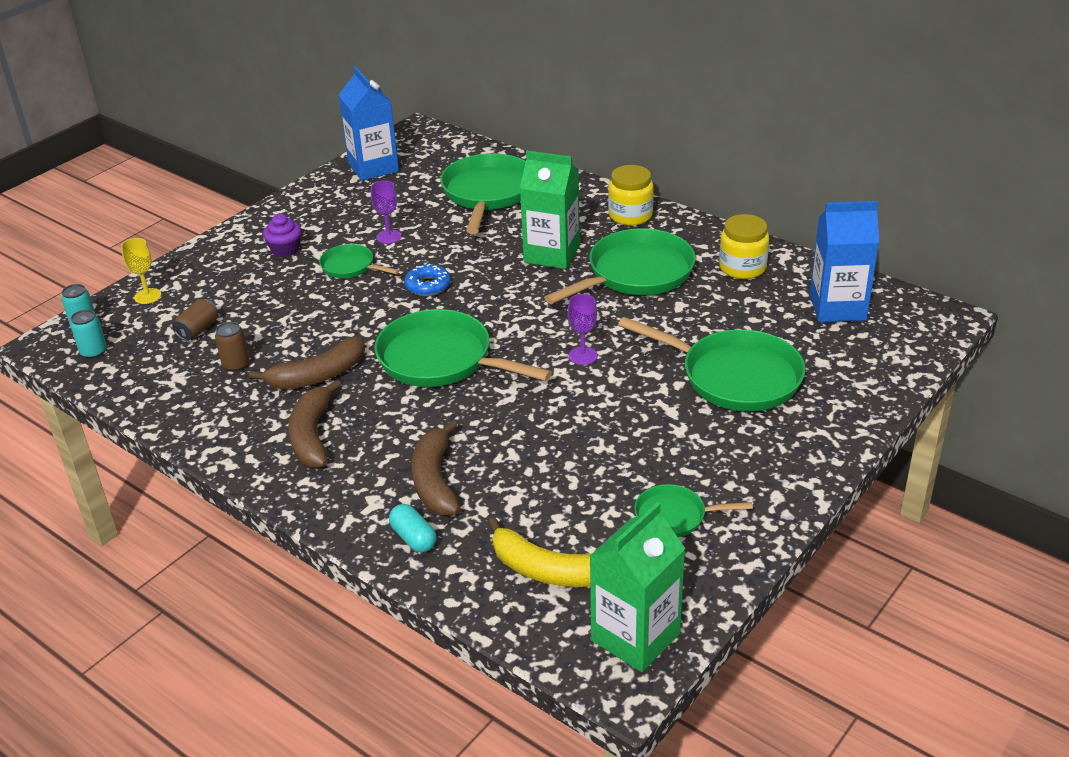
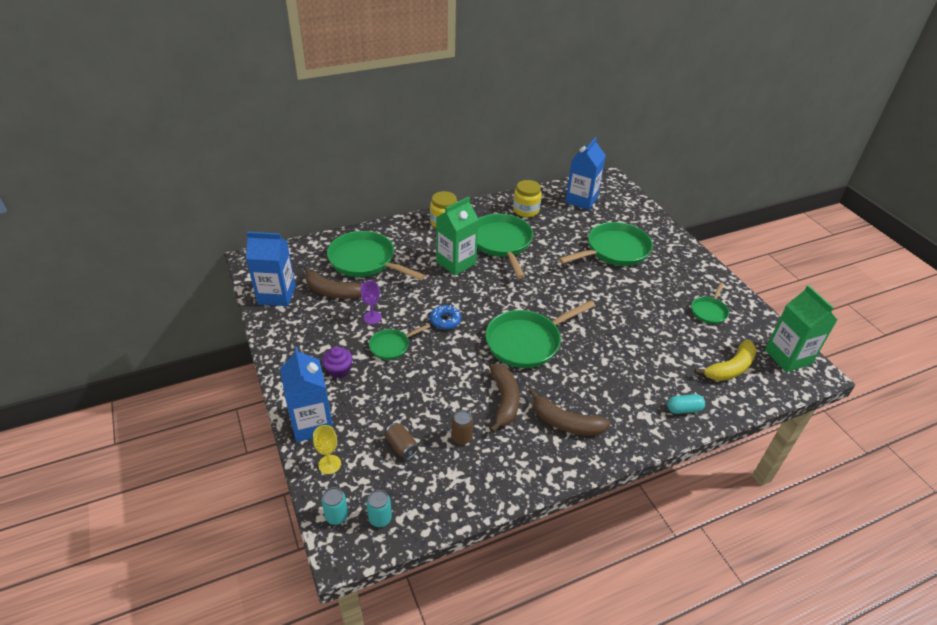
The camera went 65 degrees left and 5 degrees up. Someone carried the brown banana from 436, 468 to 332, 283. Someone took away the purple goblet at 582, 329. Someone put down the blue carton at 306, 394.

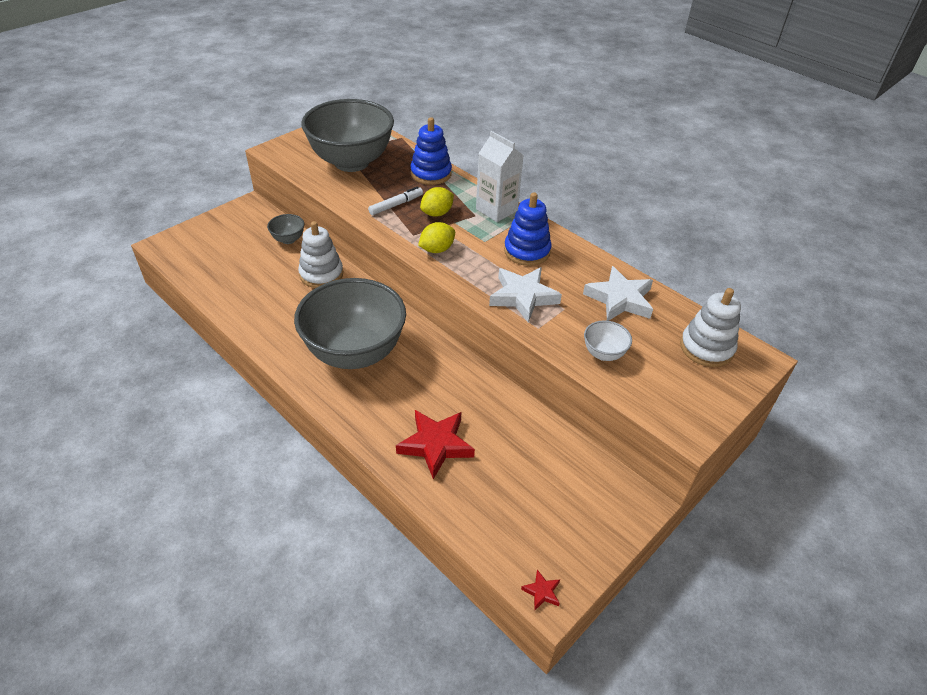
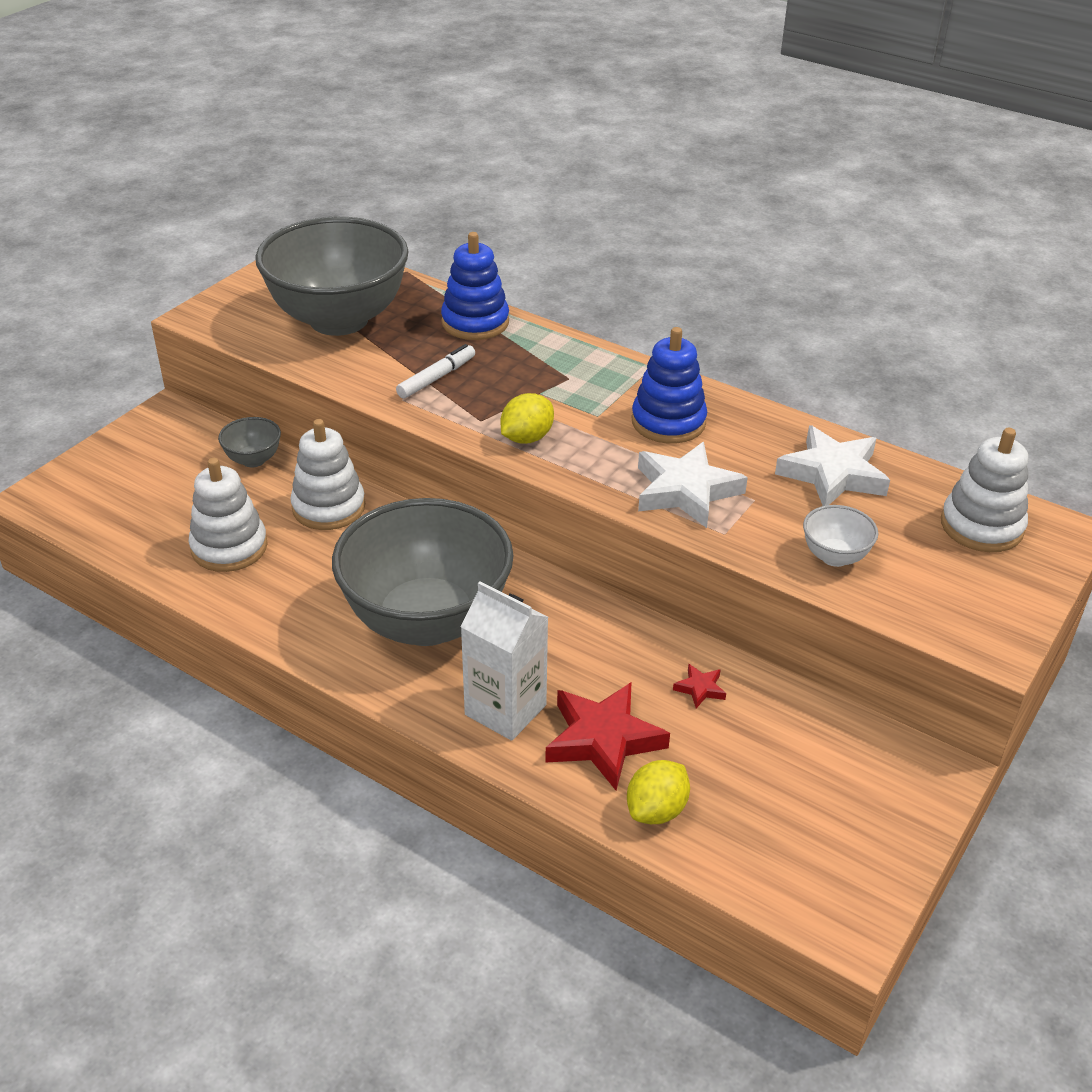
The camera went 10 degrees left and 5 degrees down. Someone carried the yellow lemon from 437, 202 to 658, 792. Someone carried the white carton from 500, 176 to 504, 661. Someone carried the red star from 540, 590 to 699, 686. Someone put down the white stacking toy at 228, 515.

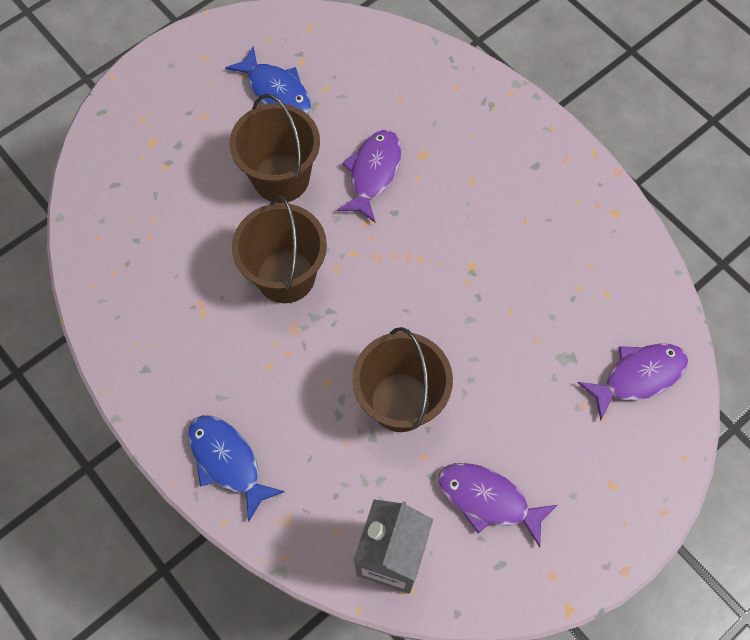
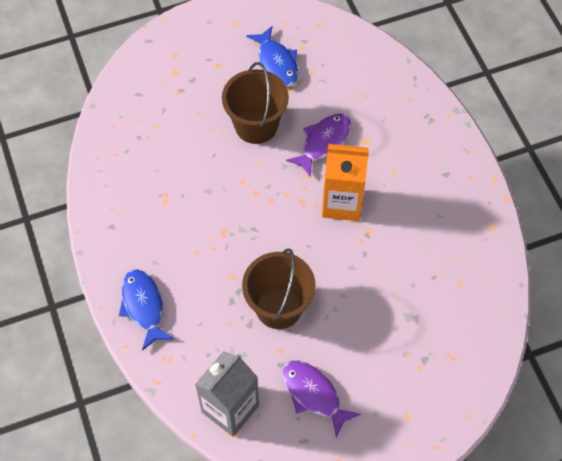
The camera went 20 degrees right and 5 degrees down. Someone took away the brown bucket at 279, 249. Someone took away the purple fish at 633, 382. Someone put down the orange carton at 345, 182.

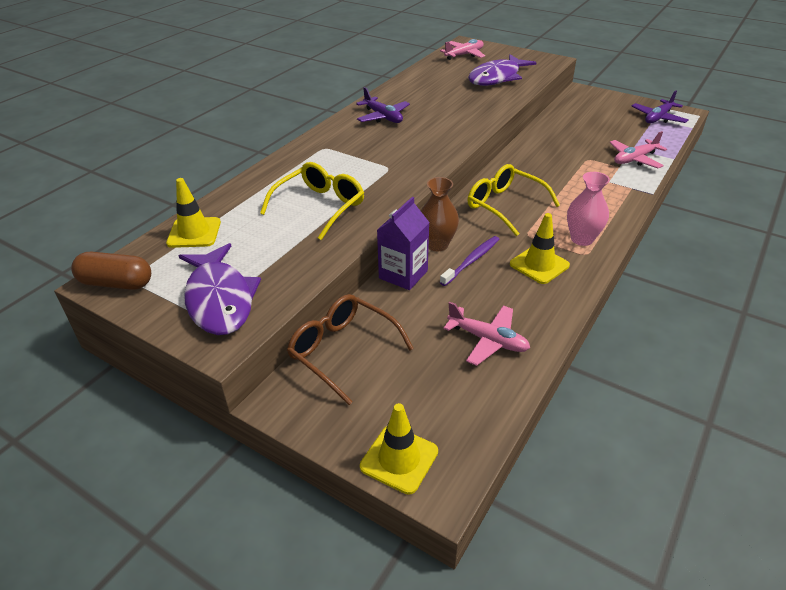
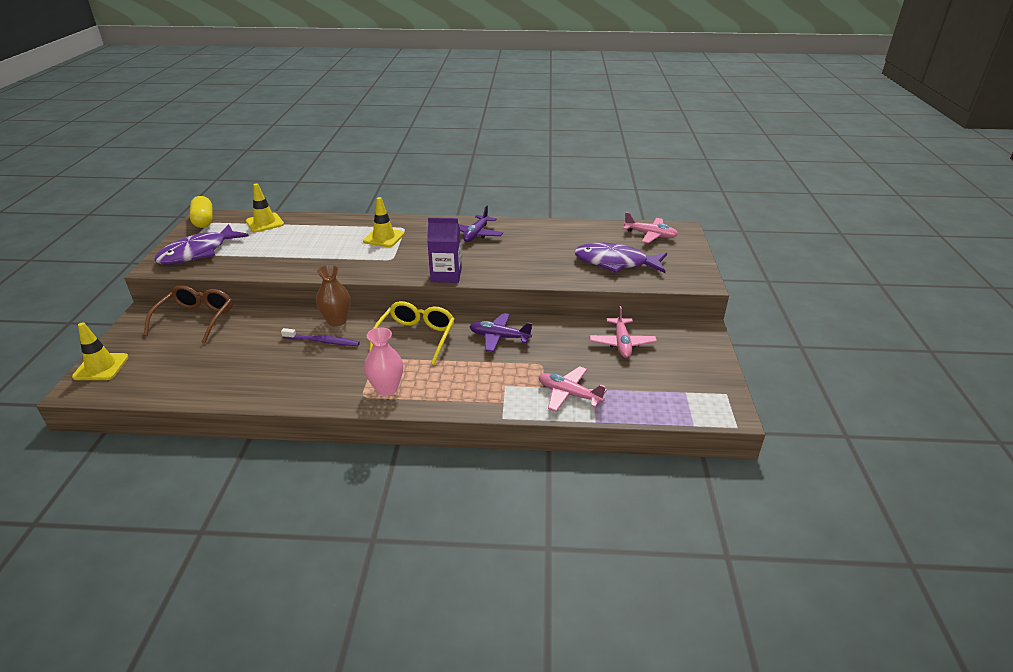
The camera went 60 degrees right and 5 degrees down. Someone repainted the brown capsule at 111, 271, which became the yellow capsule at 201, 212. Someone took away the yellow glasses at 312, 201. Someone carried the purple carton from 403, 243 to 444, 250. Someone carried the pink plane from 486, 334 to 623, 332. Someone carried the yellow traffic cone from 540, 248 to 383, 222. Someone carried the purple plane from 660, 107 to 500, 332.

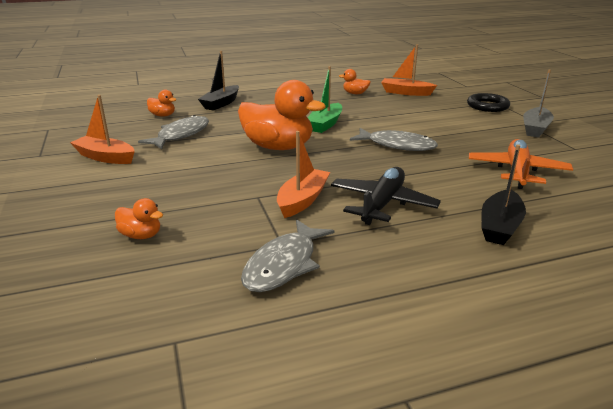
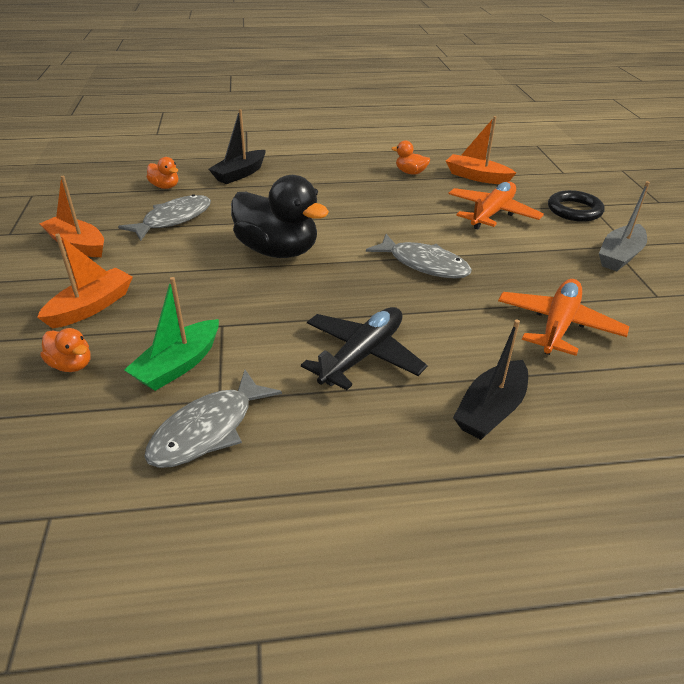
The camera went 10 degrees right and 10 degrees up. Someone repainted the orange duck at 282, 115, which became the black duck at 280, 216. Someone carried the orange boat from 303, 174 to 85, 281. Someone carried the green boat from 325, 99 to 171, 334. Someone put down the orange plane at 496, 205.

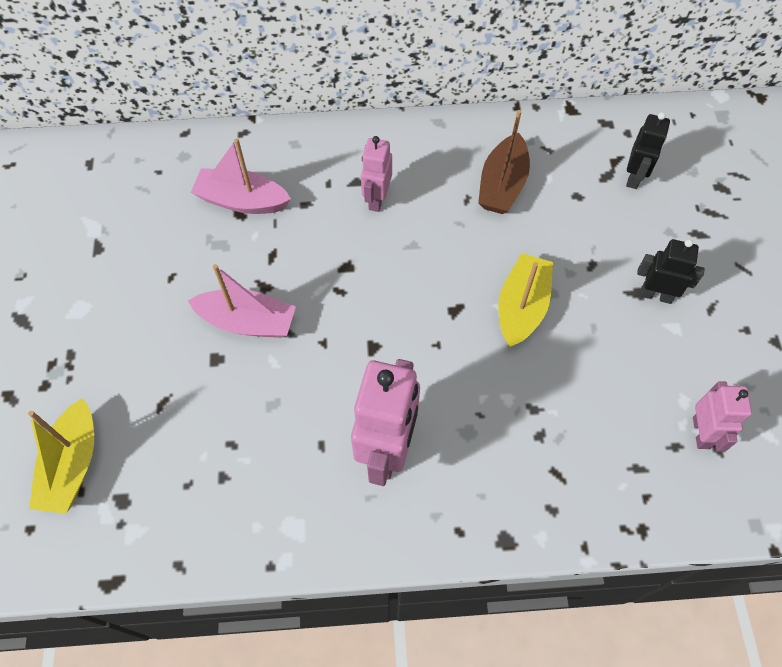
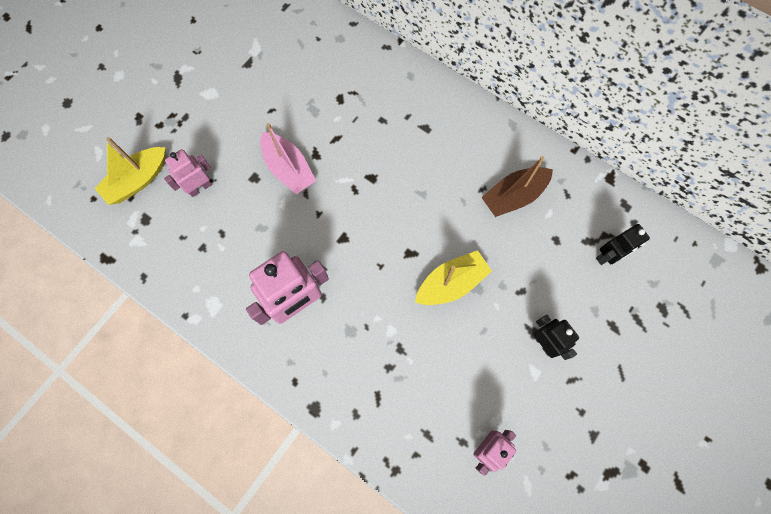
The camera went 40 degrees right and 10 degrees up. Someone took away the pink boat at 241, 176. Someone carried the pink robot from 376, 174 to 188, 173.

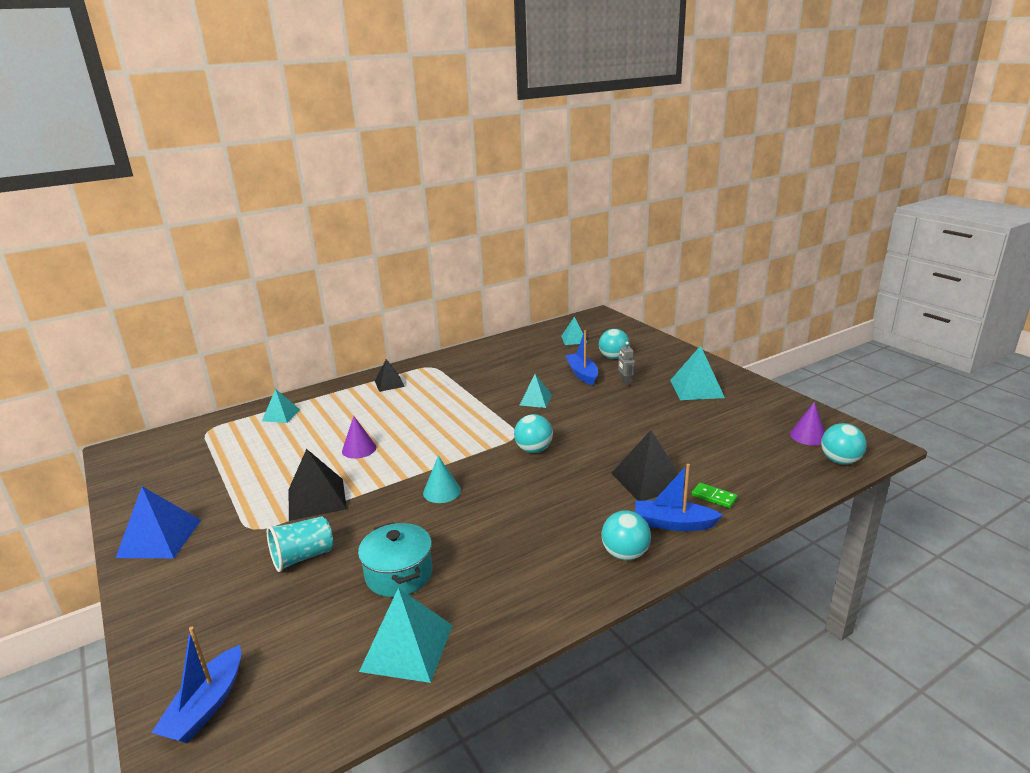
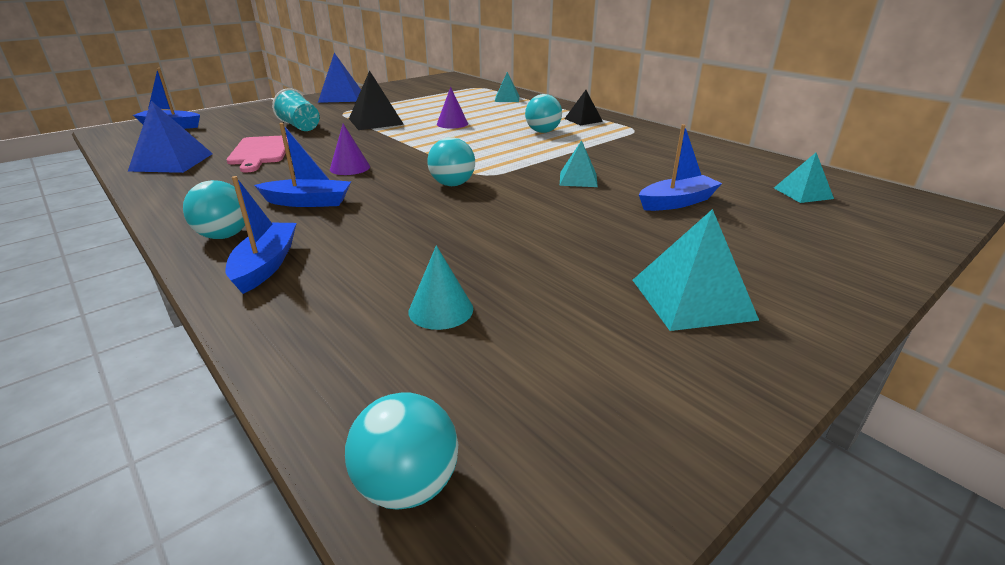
The camera went 80 degrees right and 5 degrees up. Someone swapped the turquoise pot at 395, 559 for the pink cutting board at 257, 153. Someone repainted the turquoise pyramid at 406, 635, which became the blue pyramid at 170, 137. Someone carried the turquoise cone from 442, 479 to 441, 287. Someone carried the turquoise ball from 614, 344 to 543, 113. Someone took away the black pyramid at 648, 465. Someone took away the grey robot at 626, 364. Someone took away the green domino at 715, 495. Someone carried the purple cone from 807, 423 to 350, 149. Someone put down the blue boat at 302, 165.

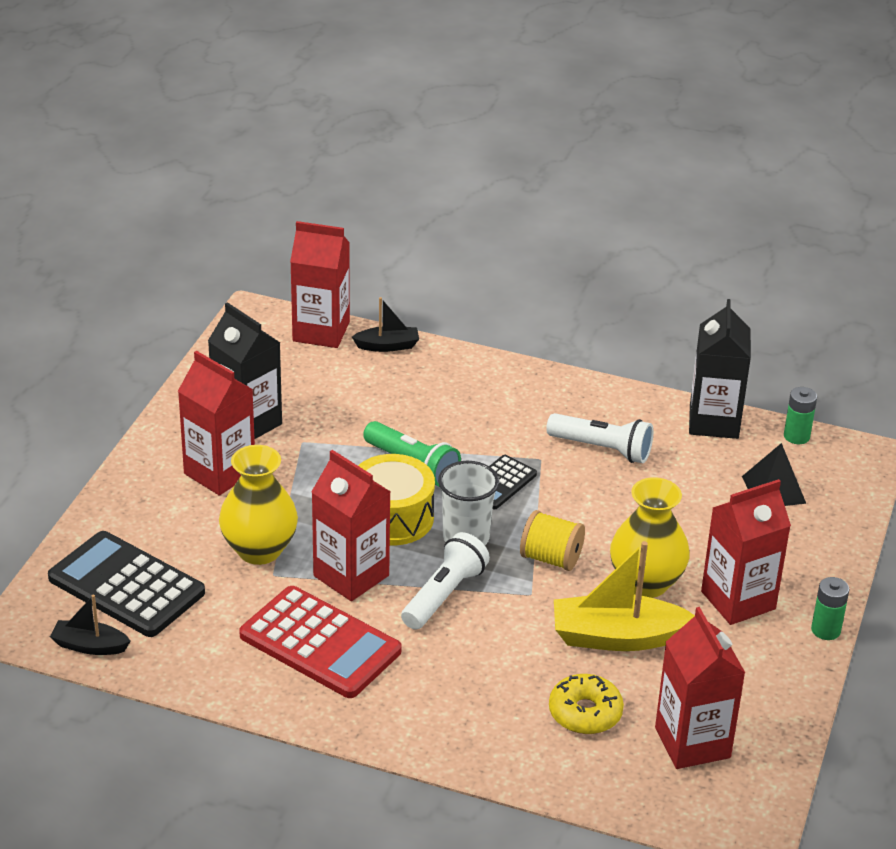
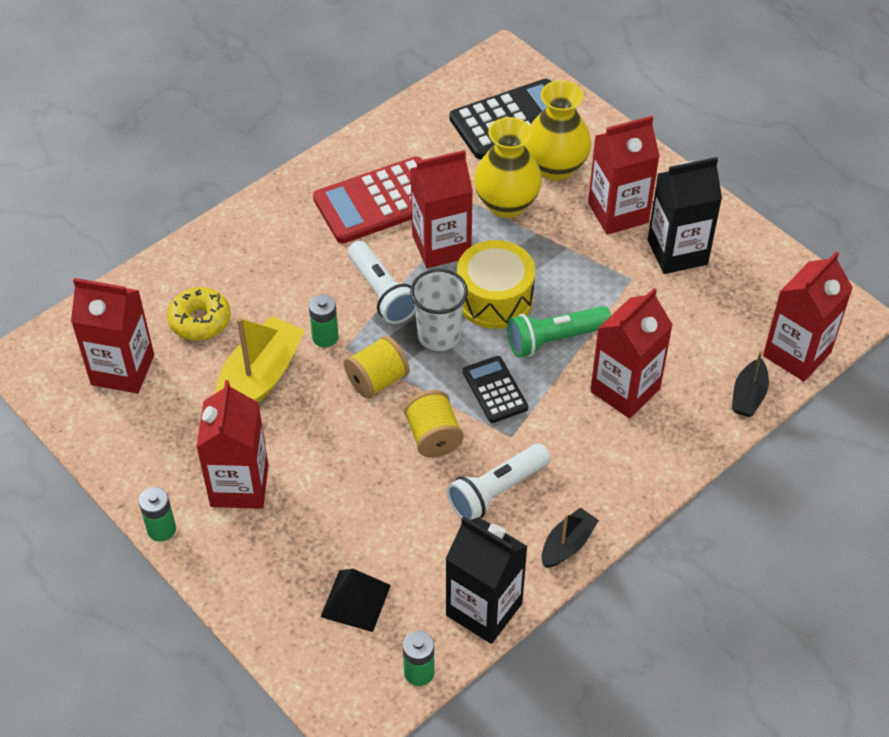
The camera went 120 degrees right and 15 degrees up. Someone carried the black boat from 90, 625 to 570, 537. Someone carried the yellow vase from 650, 537 to 558, 130. Someone put down the green battery at 324, 320. Someone put down the yellow spool at 433, 424. Someone put down the red carton at 631, 353.

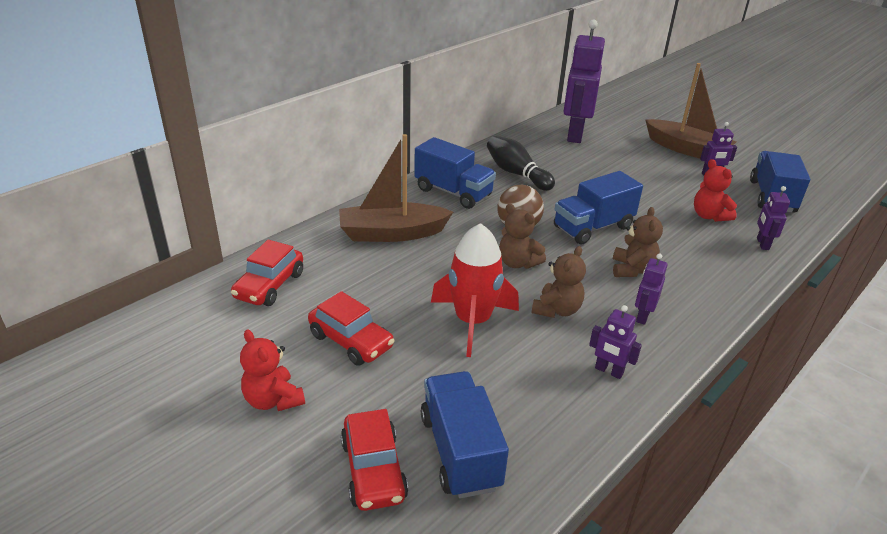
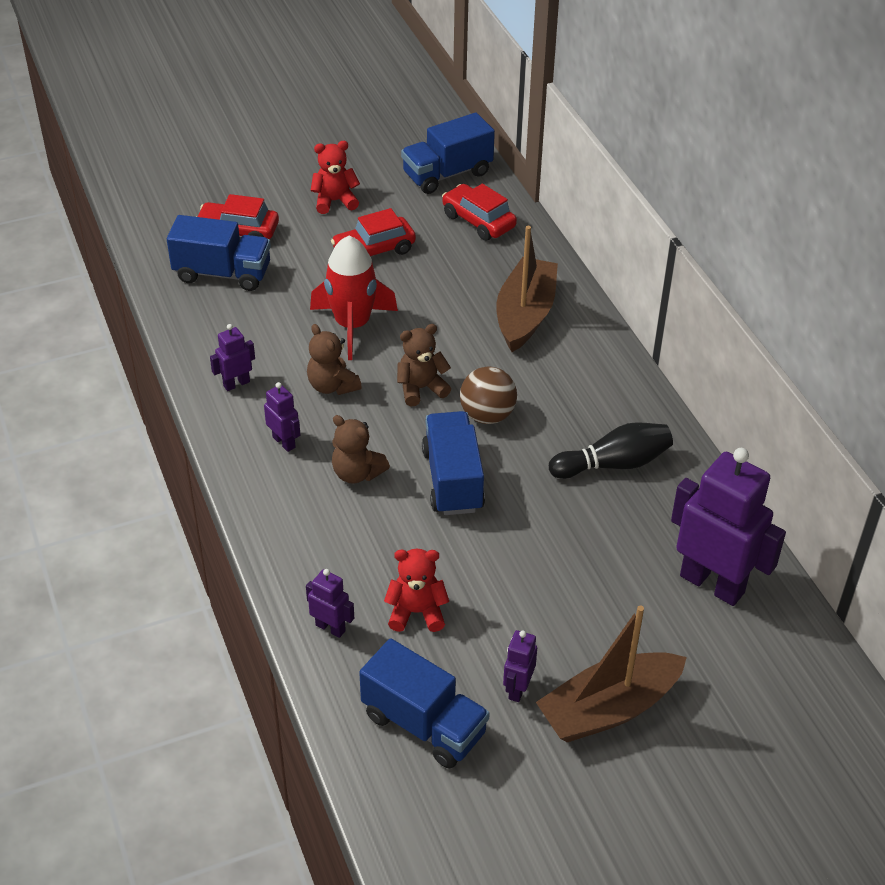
The camera went 115 degrees right and 10 degrees up. Someone carried the blue truck from 455, 173 to 448, 153.

